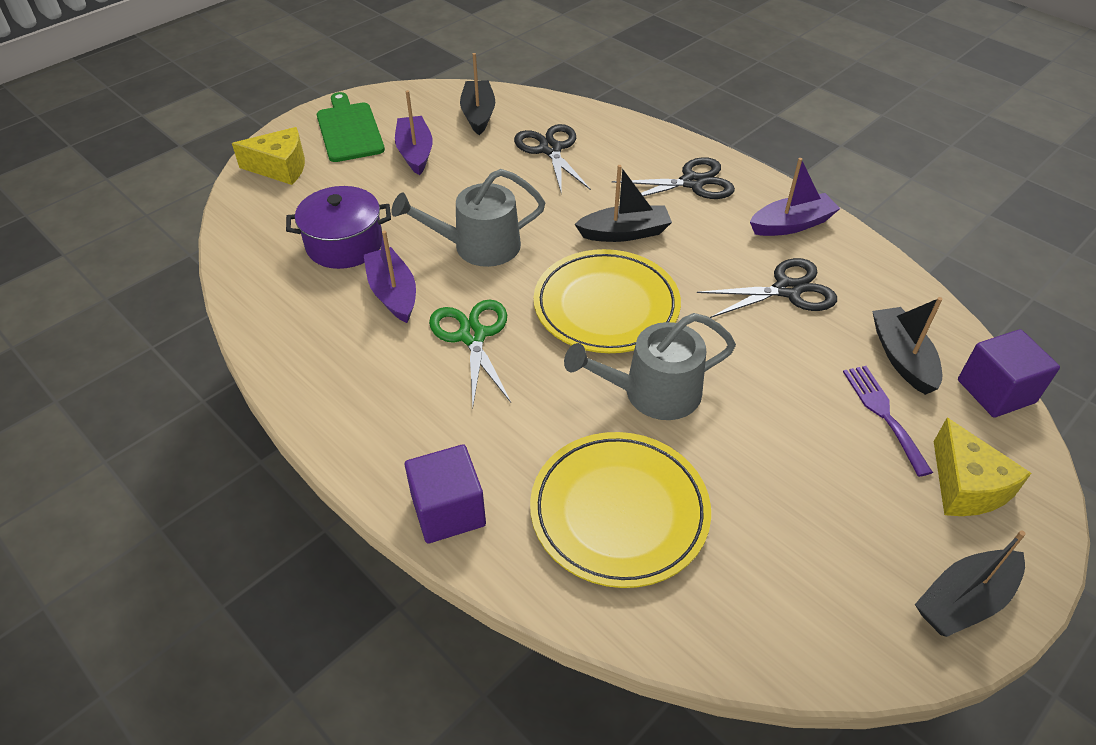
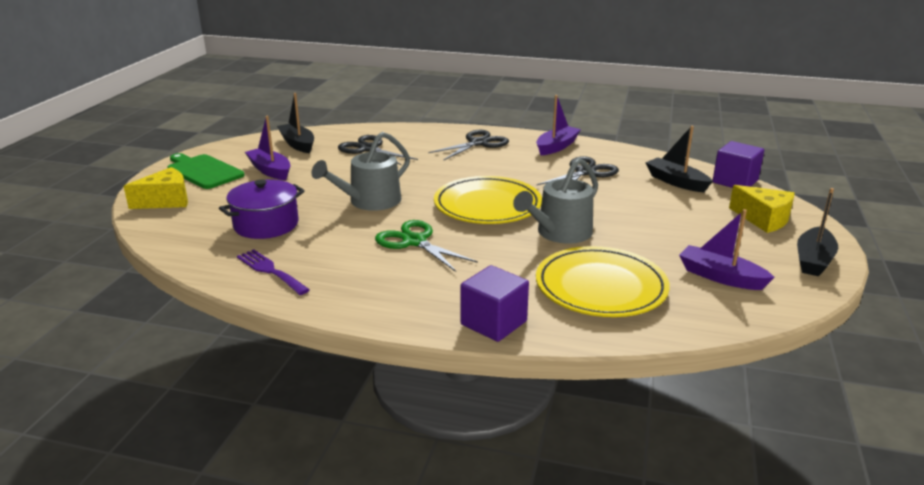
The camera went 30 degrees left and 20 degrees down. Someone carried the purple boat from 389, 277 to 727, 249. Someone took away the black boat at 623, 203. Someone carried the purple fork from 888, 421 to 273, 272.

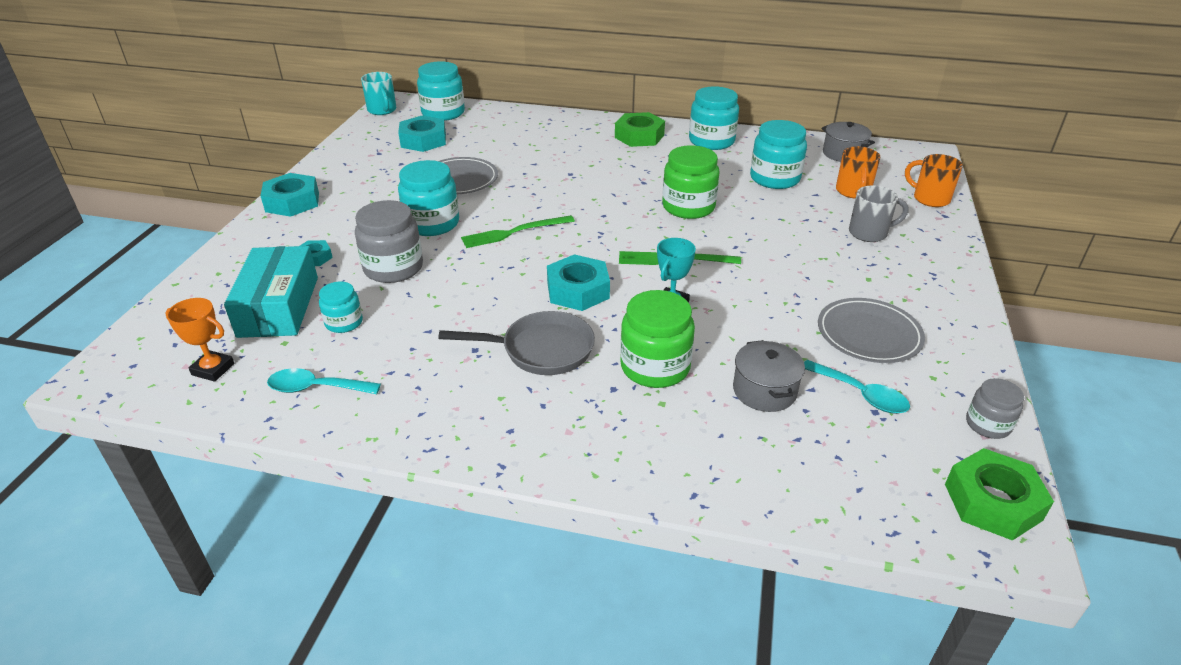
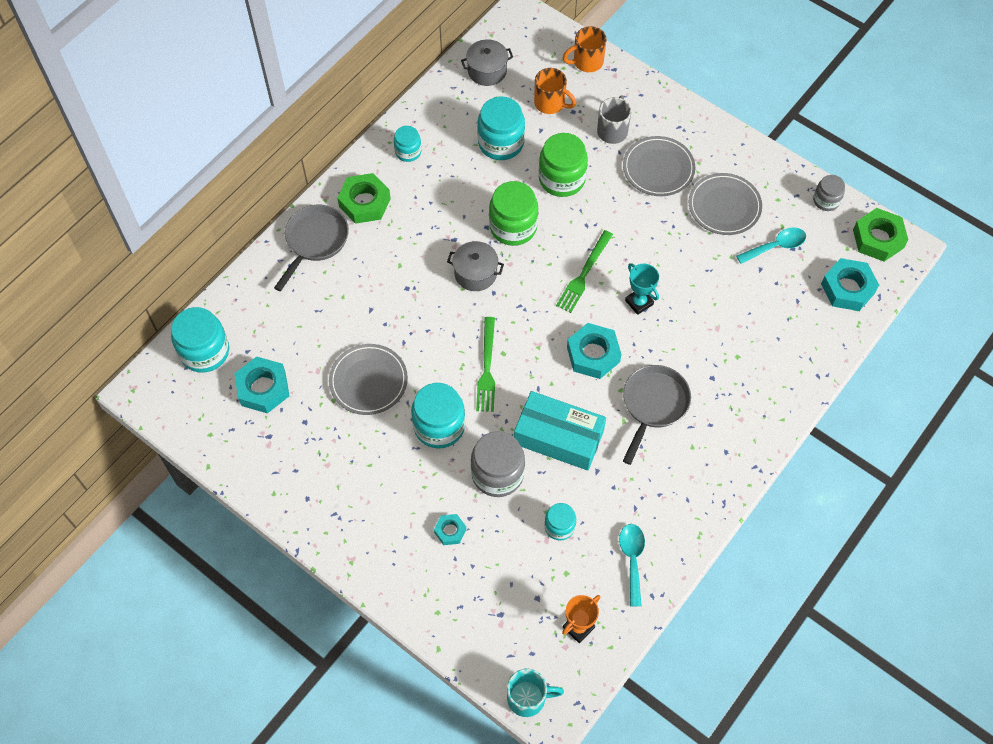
The camera went 65 degrees left and 25 degrees up. Someone carried the turquoise box from 271, 292 to 560, 431. Someone carried the turquoise nut from 290, 195 to 850, 284. Someone rotated the turquoise spoon at 324, 381 by 150 degrees clockwise. Someone carried the turquoise mug from 378, 93 to 535, 693. Someone carried the green jar from 657, 339 to 563, 165. Someone scaled the turquoise jar at 714, 118 by 0.57. Someone carried the grey pot from 769, 376 to 475, 266. Someone put down the grey pan at 311, 248. Someone put down the grey plate at 659, 166.

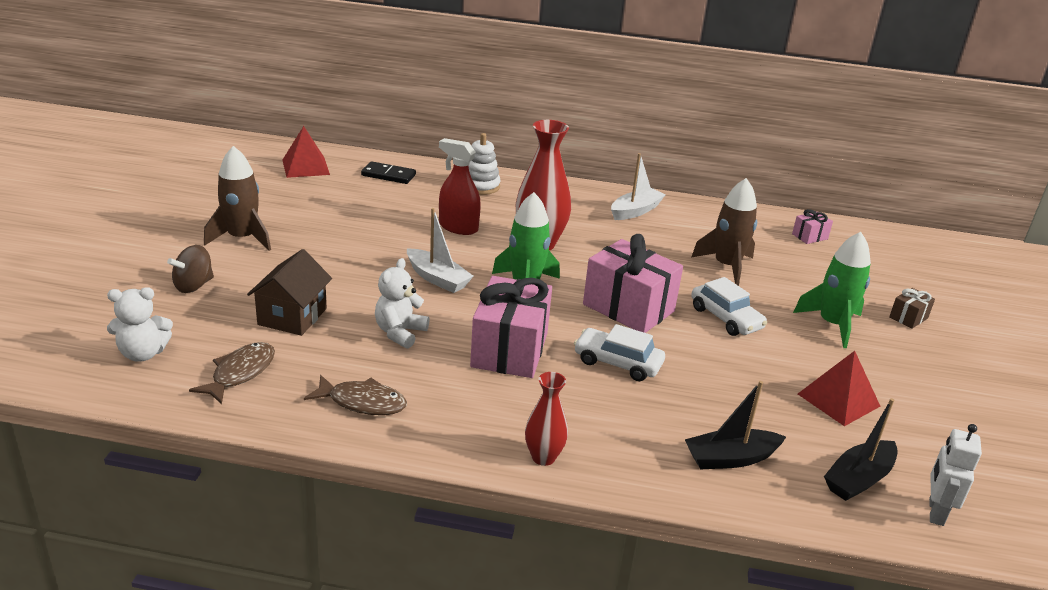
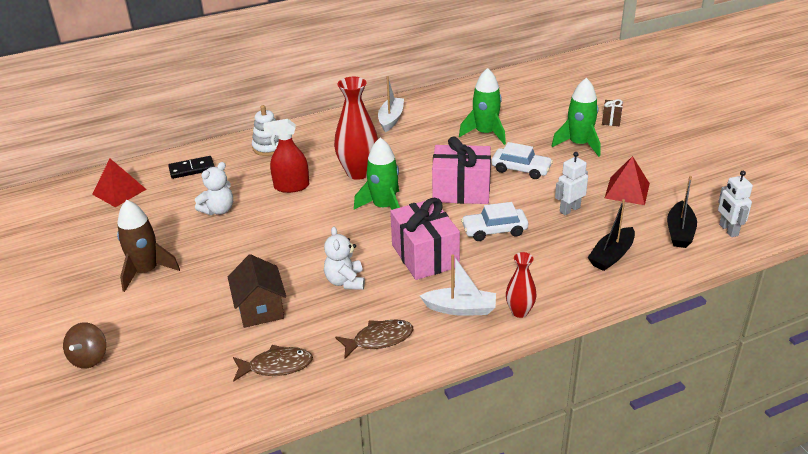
The camera went 30 degrees left and 5 degrees up. Someone carried the white teddy bear from 140, 324 to 214, 188. Someone carried the brown spinning top from 190, 269 to 84, 345. Someone rotated the brown fish at 232, 373 by 90 degrees clockwise. Someone carried the white boat from 440, 250 to 458, 285. Someone repainted the brown rocket at 724, 232, which became the green rocket at 482, 106. Someone took away the pink gift at 812, 226. Someone put down the white robot at 571, 183.

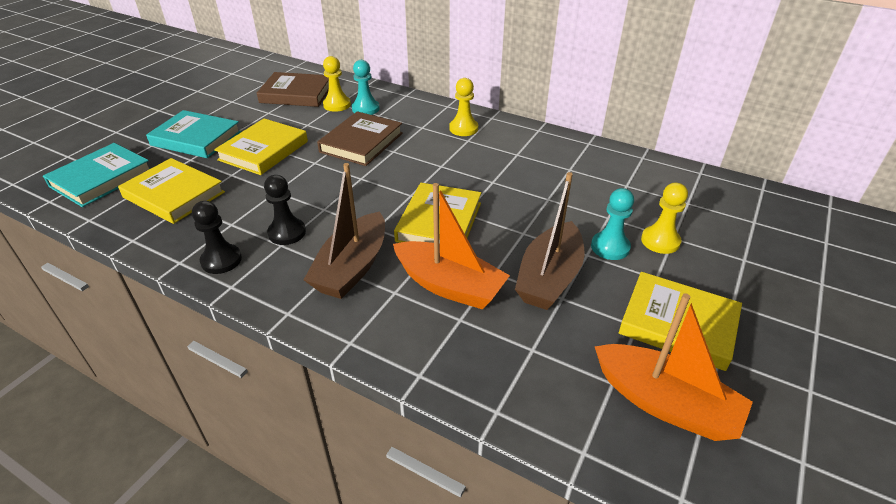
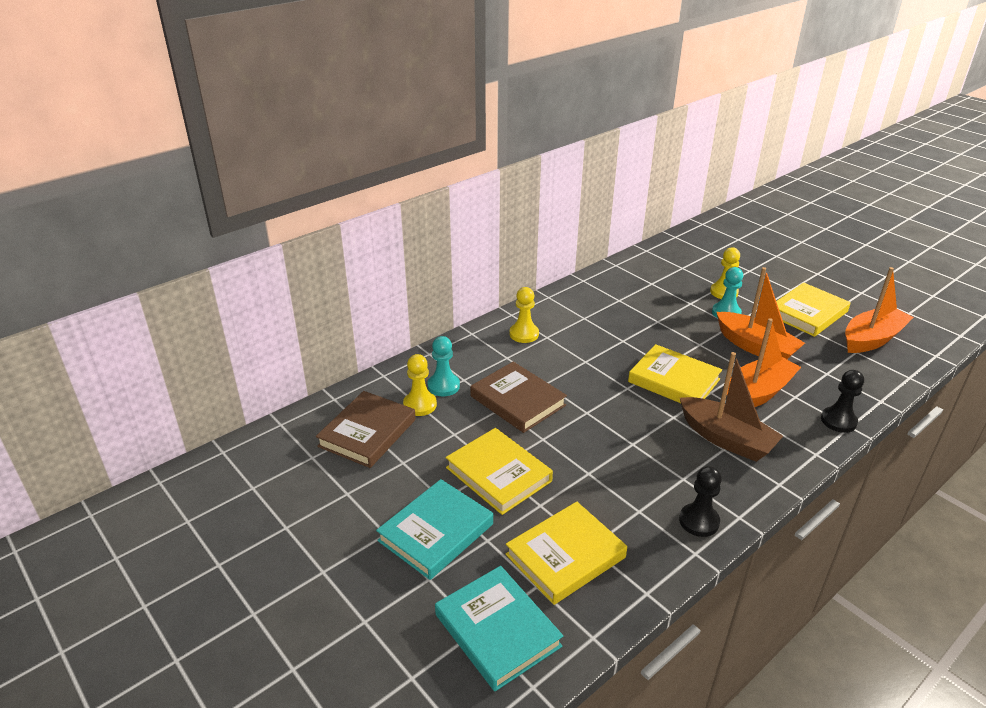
The camera went 70 degrees left and 5 degrees down. Someone carried the black pawn from 285, 210 to 842, 401. Someone repainted the brown boat at 549, 241, which became the orange boat at 761, 313.

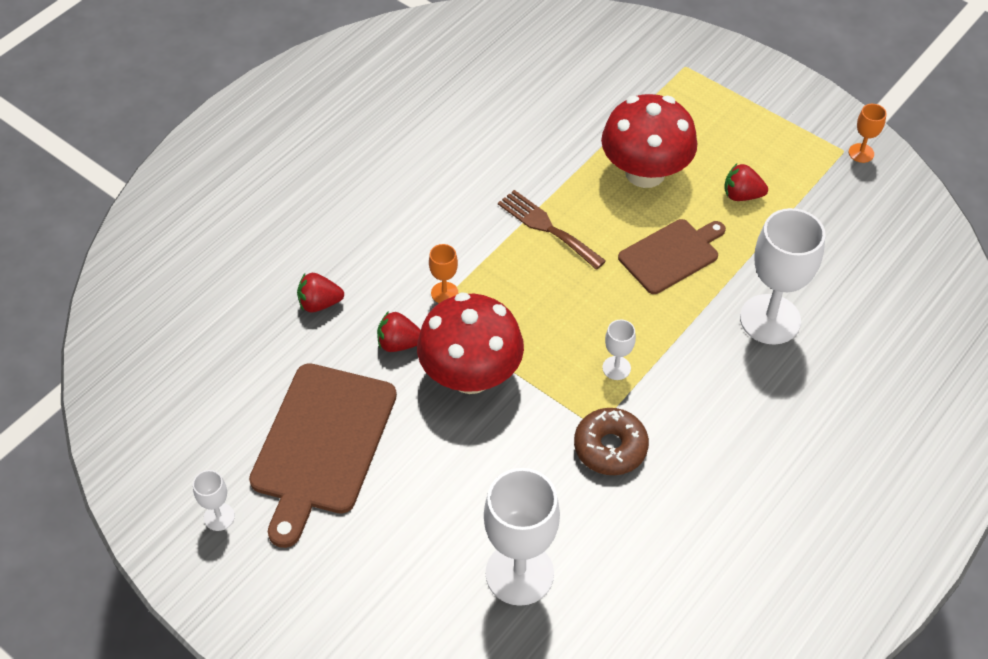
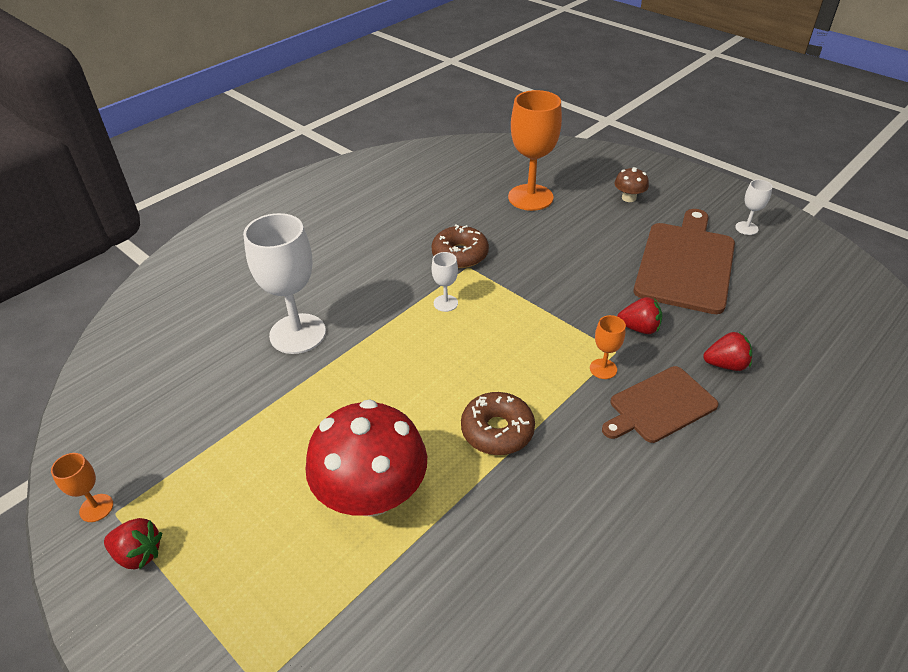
The camera went 175 degrees left and 10 degrees down. Someone took away the red mushroom at 470, 343. Someone repainted the white goblet at 522, 537, which became the orange goblet at 535, 150. Someone swapped the brown fork at 552, 230 for the brown donut at 498, 423. Someone carried the brown cutting board from 672, 256 to 660, 404. Someone carried the red strawberry from 746, 182 to 133, 544. Someone put down the brown mushroom at 631, 184.

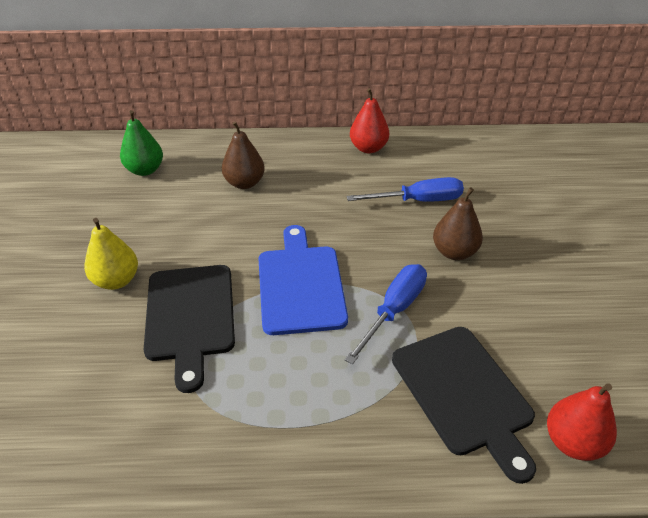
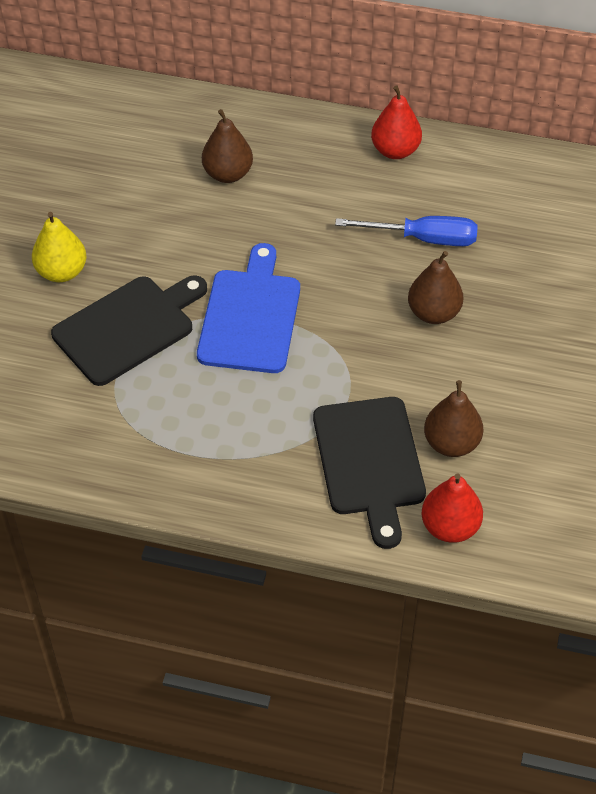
The camera went 15 degrees right and 10 degrees up. Someone took away the green pear at 141, 143. Someone rotated the black cutting board at 189, 329 by 135 degrees counterclockwise. Someone took away the blue screwdriver at 386, 314. Someone put down the brown pear at 453, 418.

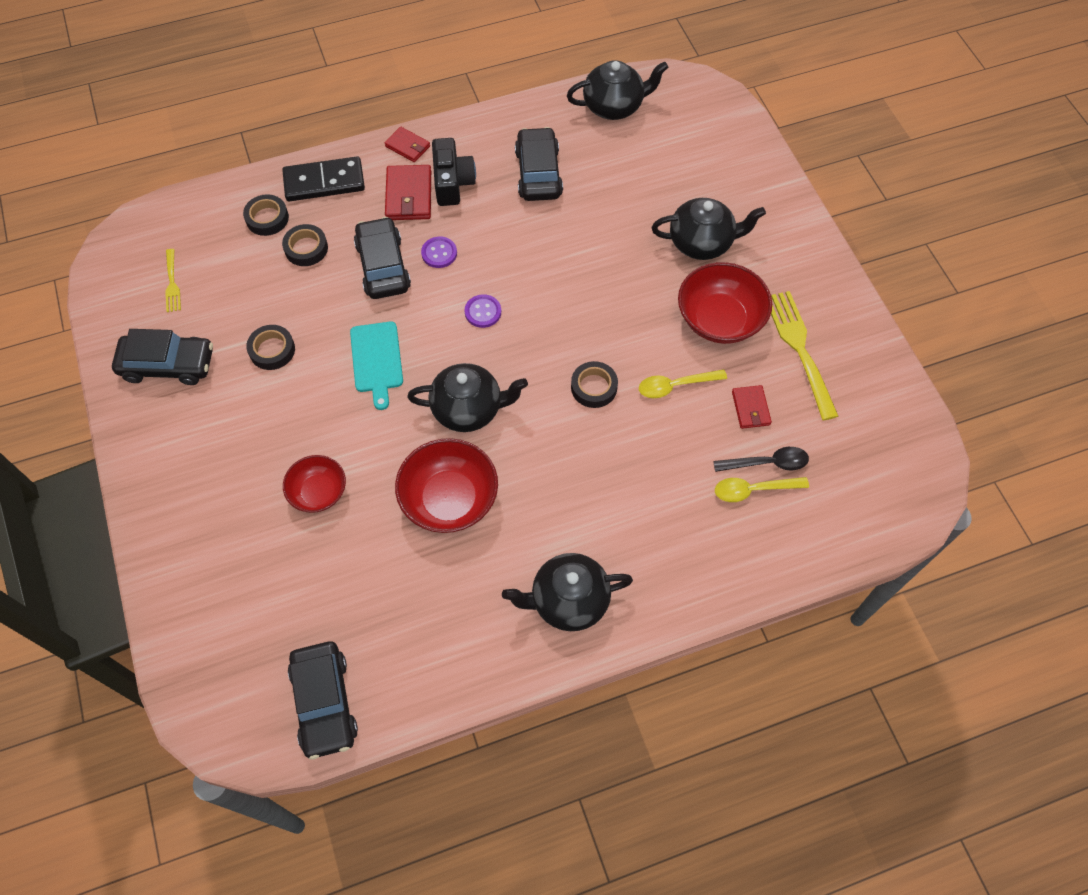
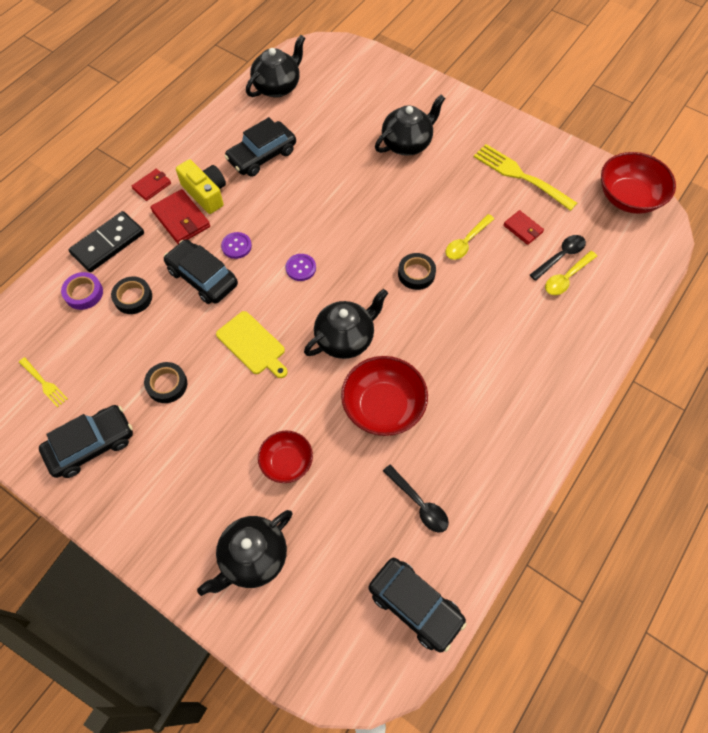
The camera went 35 degrees left and 0 degrees up. Someone repainted the black tape at 266, 215, which became the purple tape at 82, 291. Someone repainted the turquoise cutting board at 376, 366, which became the yellow cutting board at 252, 344. Someone rotated the red wallet at 407, 144 by 45 degrees counterclockwise. Someone repainted the black camera at 454, 172, which became the yellow camera at 201, 186. Someone carried the black teapot from 567, 592 to 244, 553. Someone rotated the black car at 539, 164 by 90 degrees counterclockwise. Someone carried the red bowl from 725, 303 to 638, 183. Someone put down the black spoon at 416, 499.

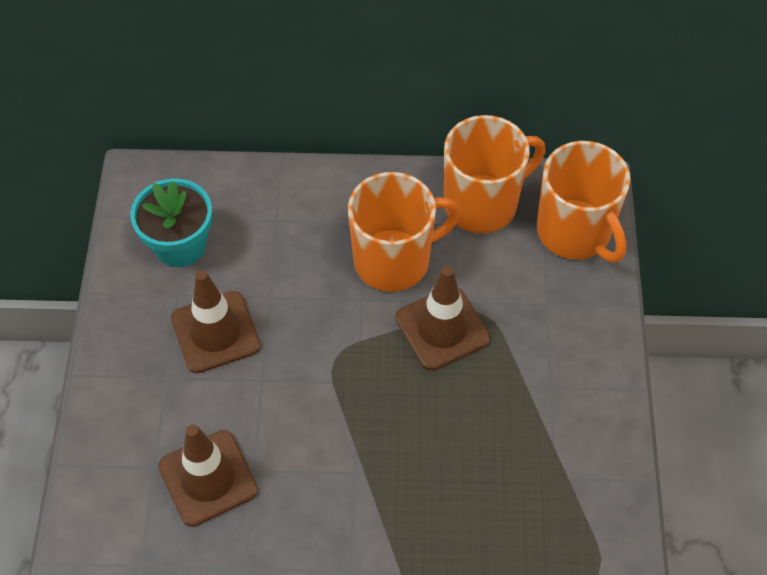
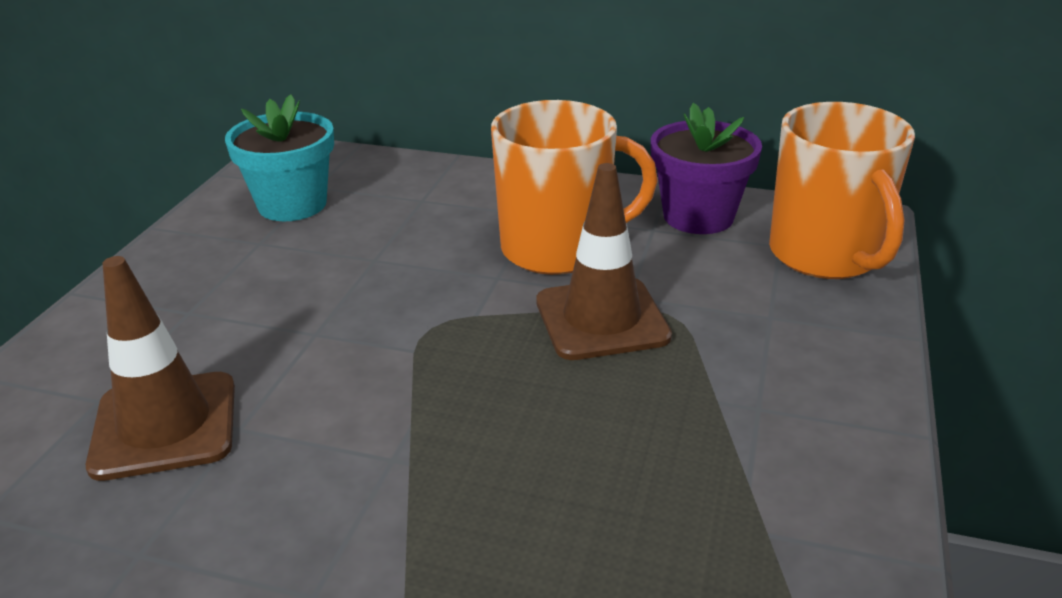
The camera went 15 degrees right and 25 degrees down. Someone took away the brown traffic cone at 216, 321. Someone swapped the orange mug at 494, 174 for the purple flower pot at 706, 168.

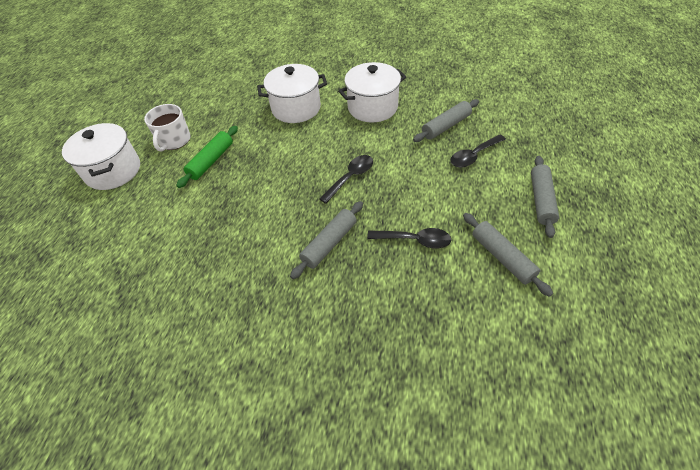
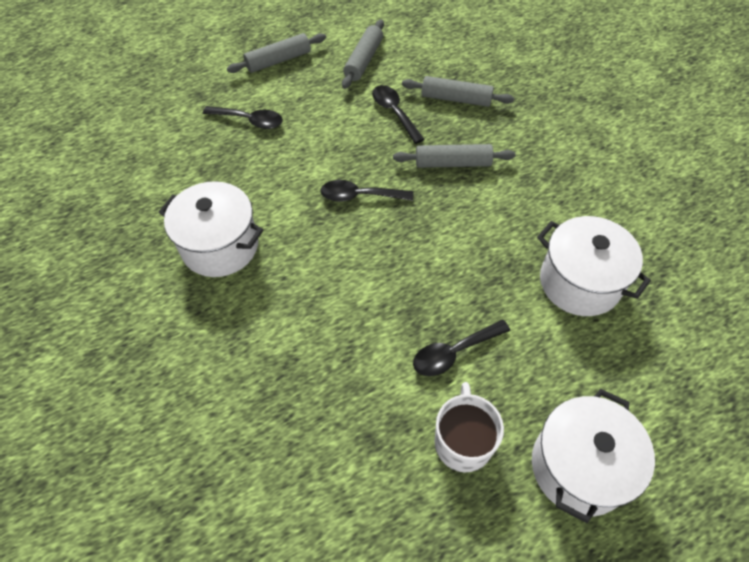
The camera went 130 degrees left and 5 degrees up. Someone rotated the white mug at 167, 128 by 60 degrees counterclockwise. Someone swapped the green rolling pin at 207, 157 for the black spoon at 461, 348. Someone carried the white pot from 292, 93 to 594, 266. Someone carried the grey rolling pin from 446, 120 to 458, 91.

